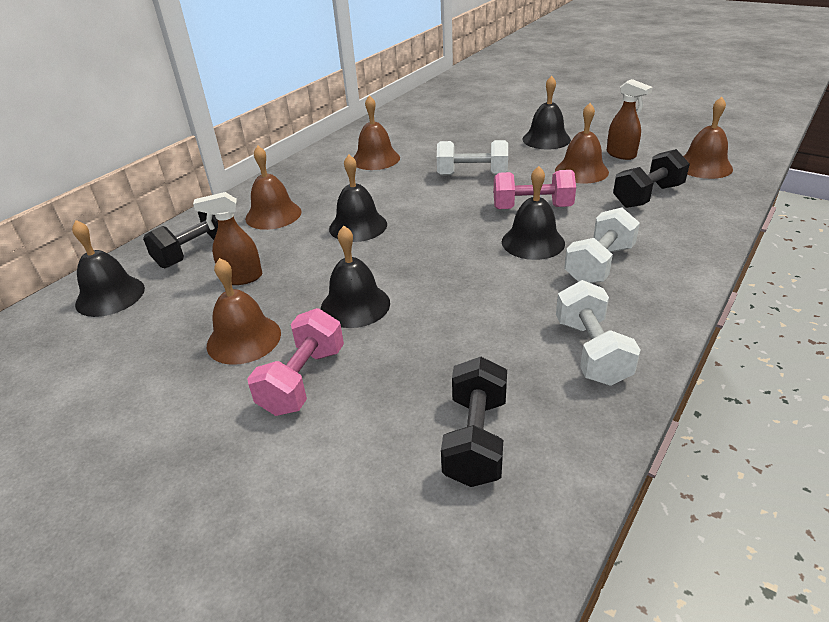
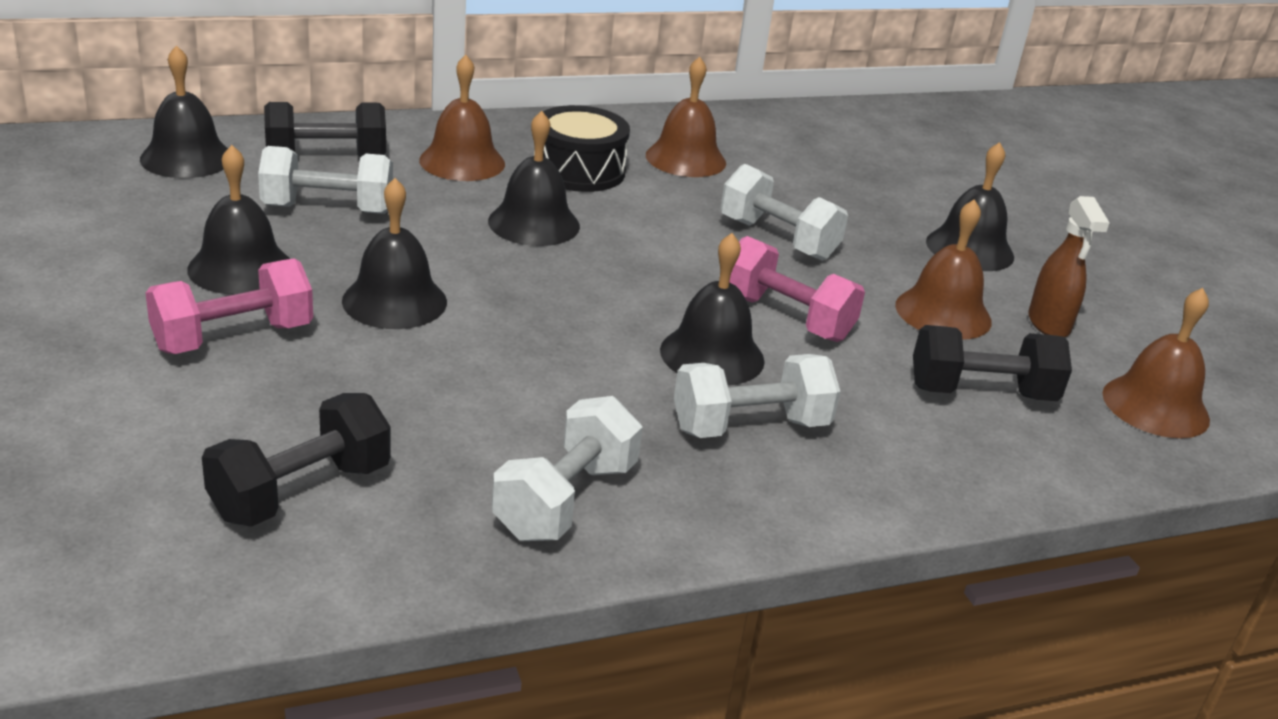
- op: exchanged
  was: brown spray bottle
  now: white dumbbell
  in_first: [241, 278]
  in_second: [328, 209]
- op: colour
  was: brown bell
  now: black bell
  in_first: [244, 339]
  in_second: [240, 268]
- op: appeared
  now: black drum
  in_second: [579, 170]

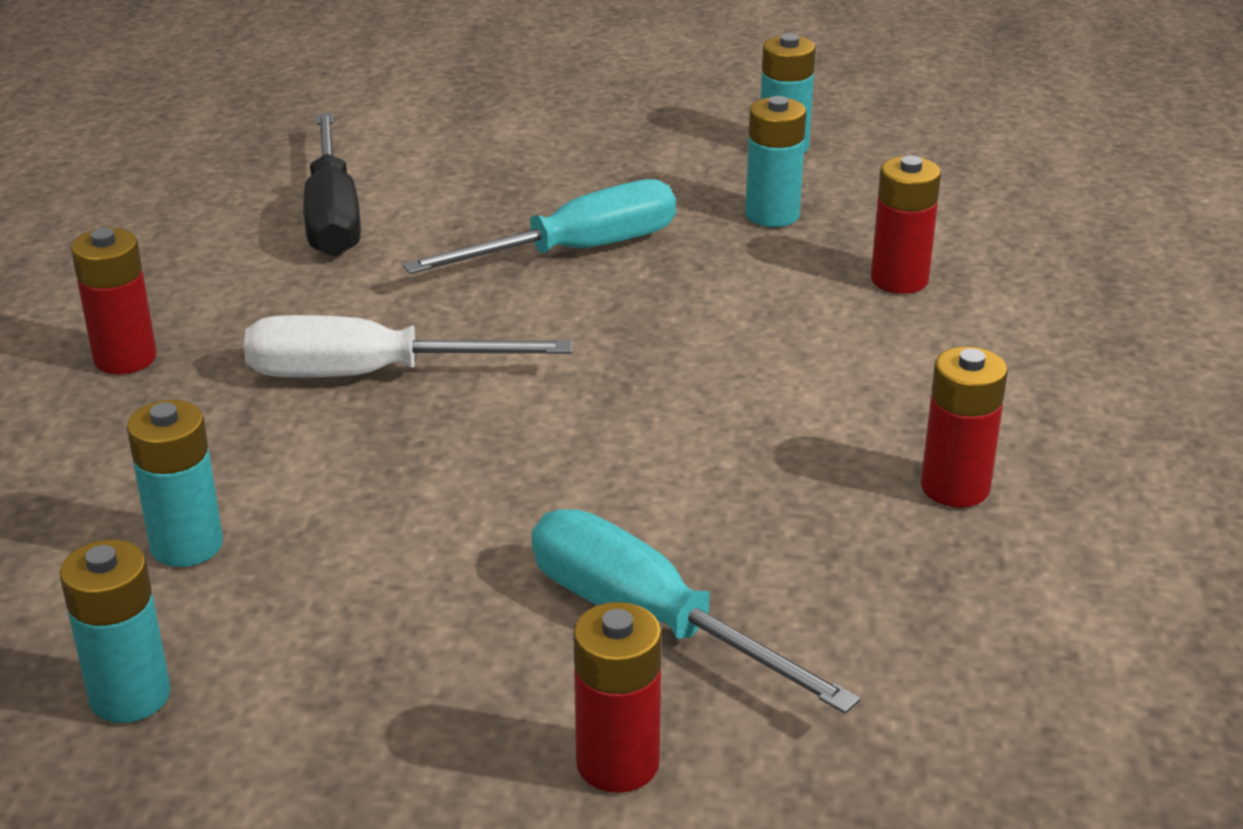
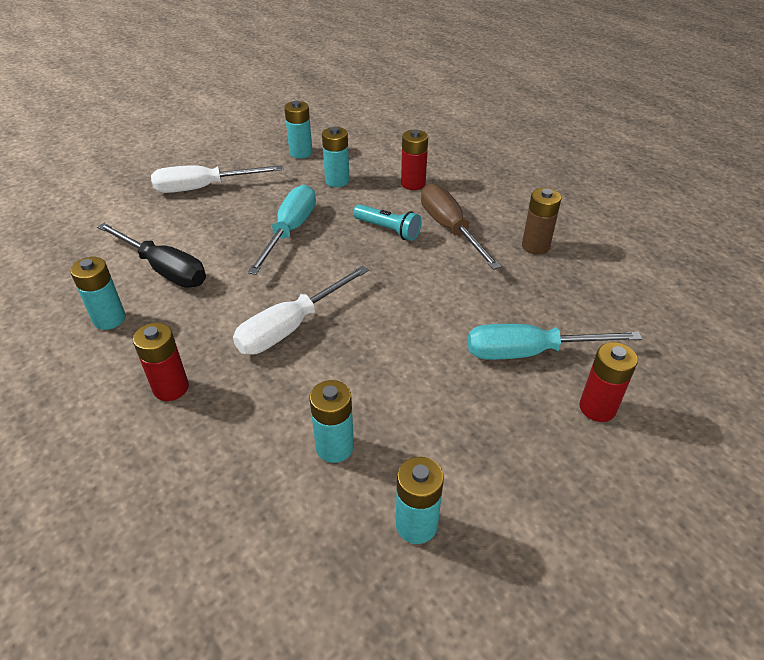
- op: colour
  was: red battery
  now: brown battery
  in_first: [955, 487]
  in_second: [535, 246]
- op: appeared
  now: white screwdriver
  in_second: [204, 188]
- op: appeared
  now: brown screwdriver
  in_second: [450, 229]
- op: appeared
  now: turquoise flashlight
  in_second: [388, 230]
- op: appeared
  now: turquoise battery
  in_second: [109, 319]

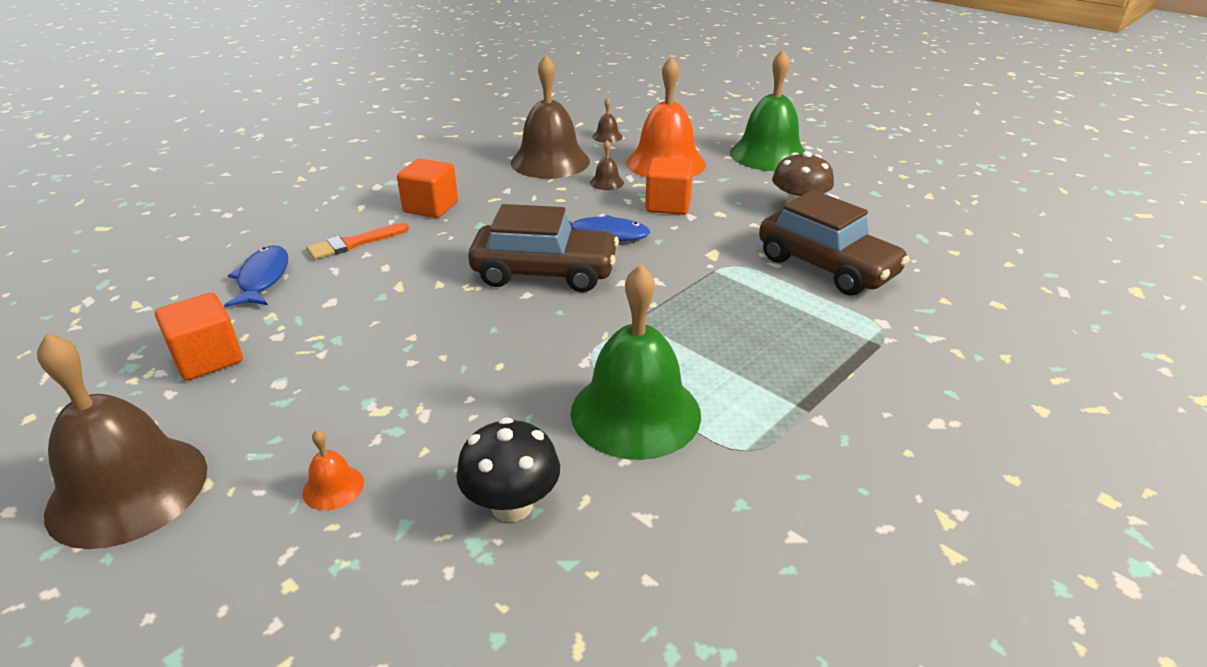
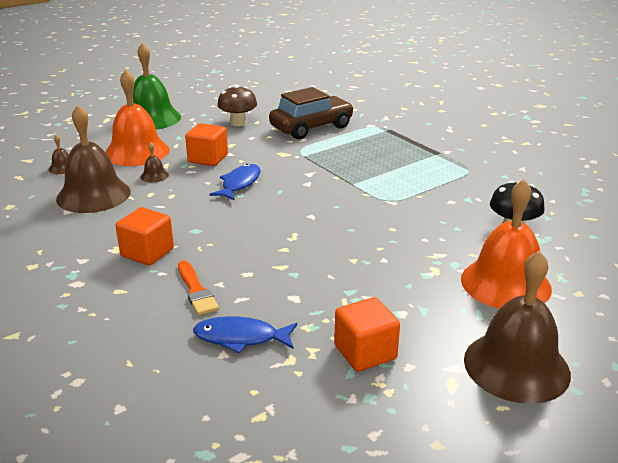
- op: missing
  was: brown car
  in_first: [545, 273]
- op: missing
  was: green bell
  in_first: [635, 412]
- op: size
  was: orange bell
  in_first: [333, 487]
  in_second: [505, 283]
  ratio: 2.46

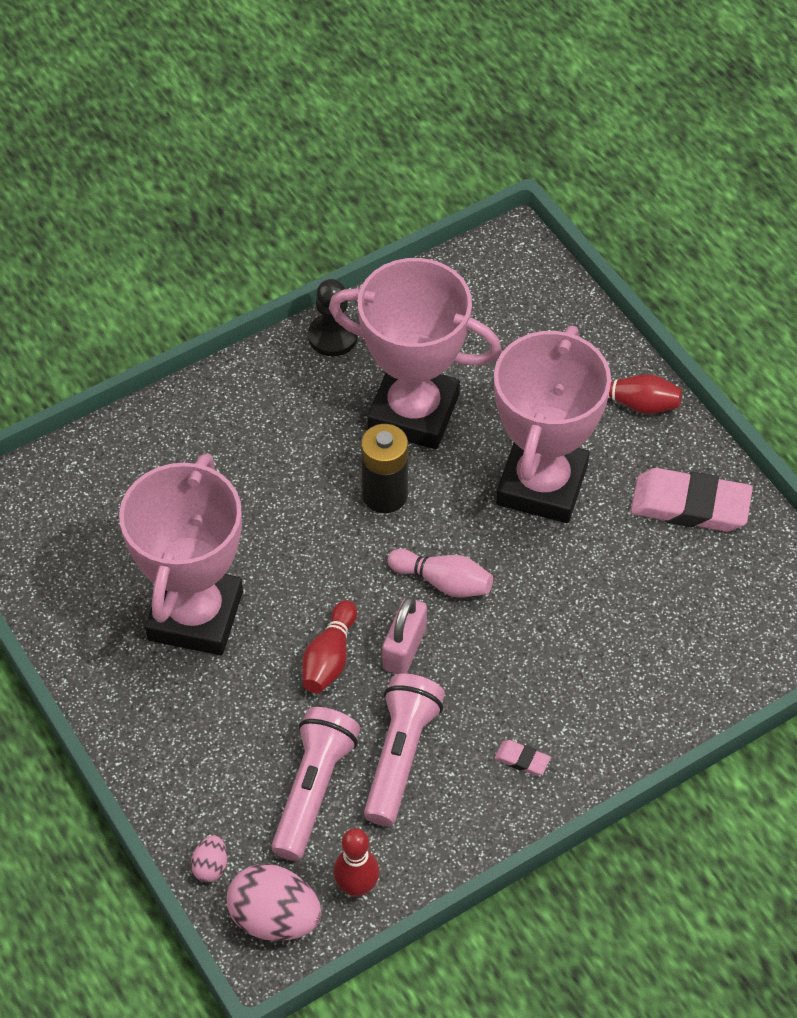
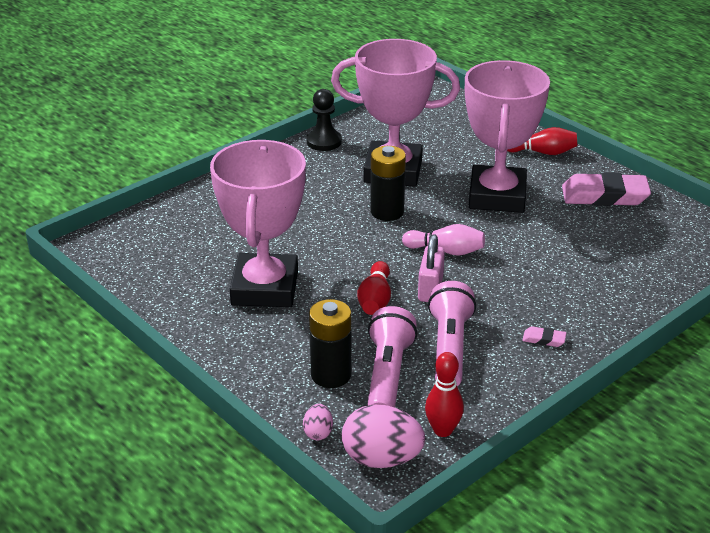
- op: appeared
  now: black battery
  in_second: [331, 375]

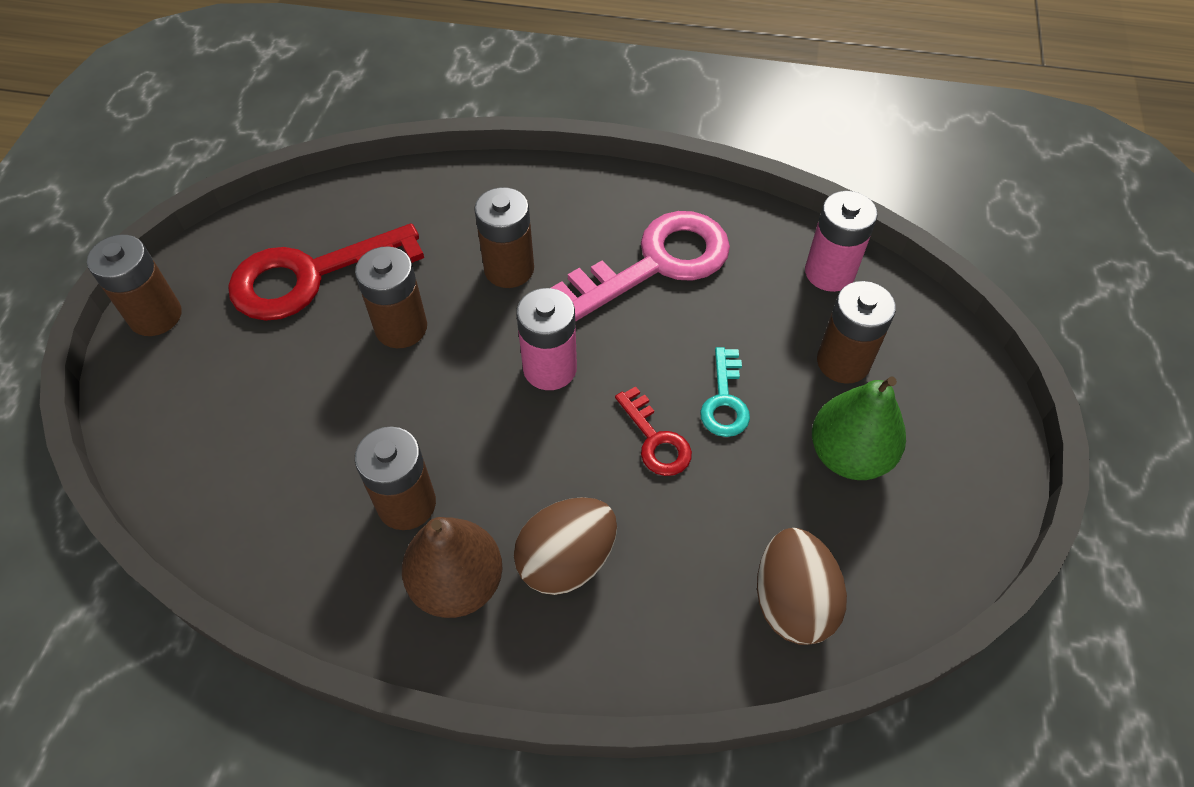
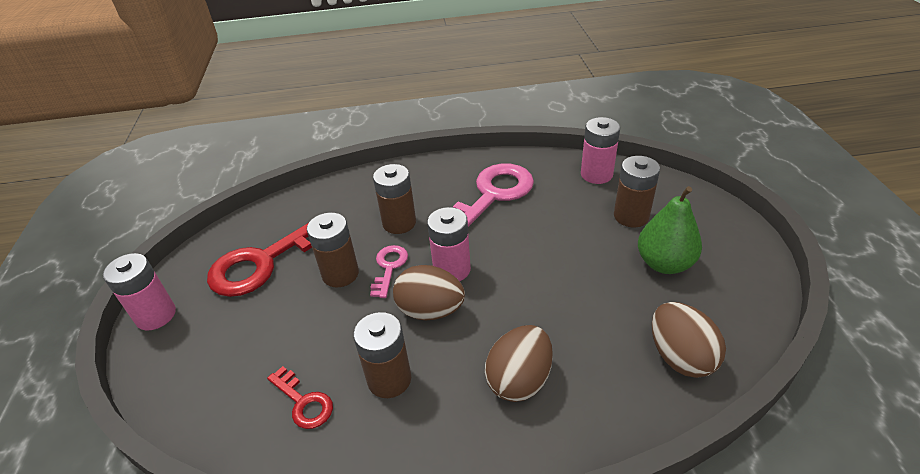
- op: colour
  was: brown battery
  now: pink battery
  in_first: [155, 316]
  in_second: [156, 315]
- op: missing
  was: turquoise key
  in_first: [725, 400]
- op: relocated
  was: red key
  in_first: [655, 440]
  in_second: [303, 402]
- op: missing
  was: brown pear
  in_first: [457, 583]
- op: appeared
  now: pink key
  in_second: [389, 267]
- op: appeared
  now: brown egg
  in_second: [430, 310]

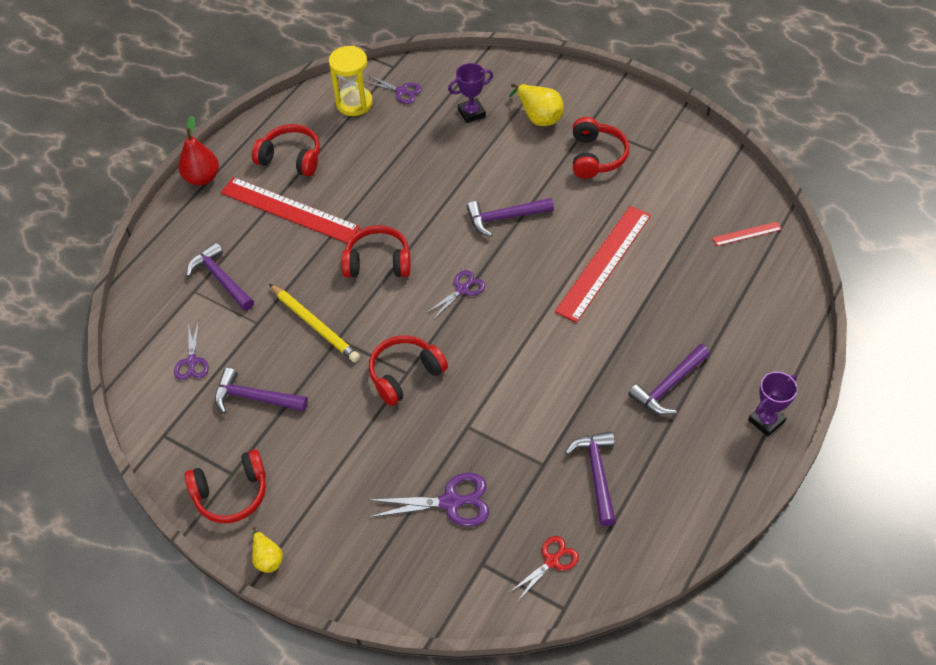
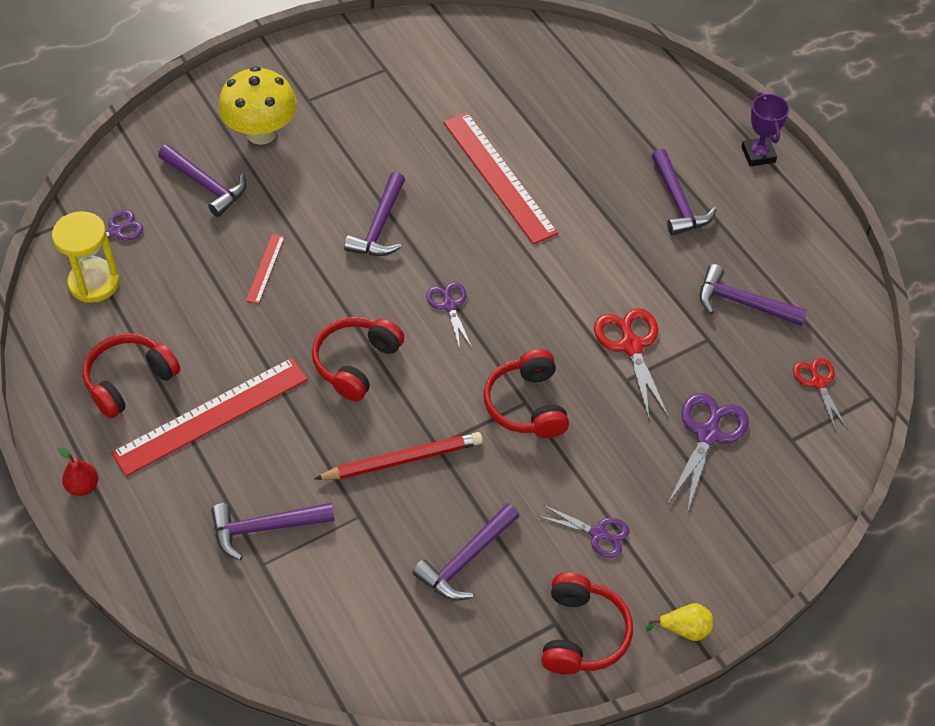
- op: exchanged
  was: purple trophy
  now: purple hammer
  in_first: [471, 113]
  in_second: [206, 185]
- op: exchanged
  was: yellow pear
  now: yellow mushroom
  in_first: [538, 116]
  in_second: [261, 133]
- op: size
  was: red pear
  in_first: [202, 178]
  in_second: [83, 486]
  ratio: 0.61
- op: missing
  was: red headphones
  in_first: [596, 156]
- op: relocated
  was: red ruler
  in_first: [746, 234]
  in_second: [265, 268]
- op: colour
  was: yellow pencil
  now: red pencil
  in_first: [315, 325]
  in_second: [403, 460]
- op: relocated
  was: purple scissors
  in_first: [192, 361]
  in_second: [598, 533]
- op: appeared
  now: red scissors
  in_second: [631, 346]

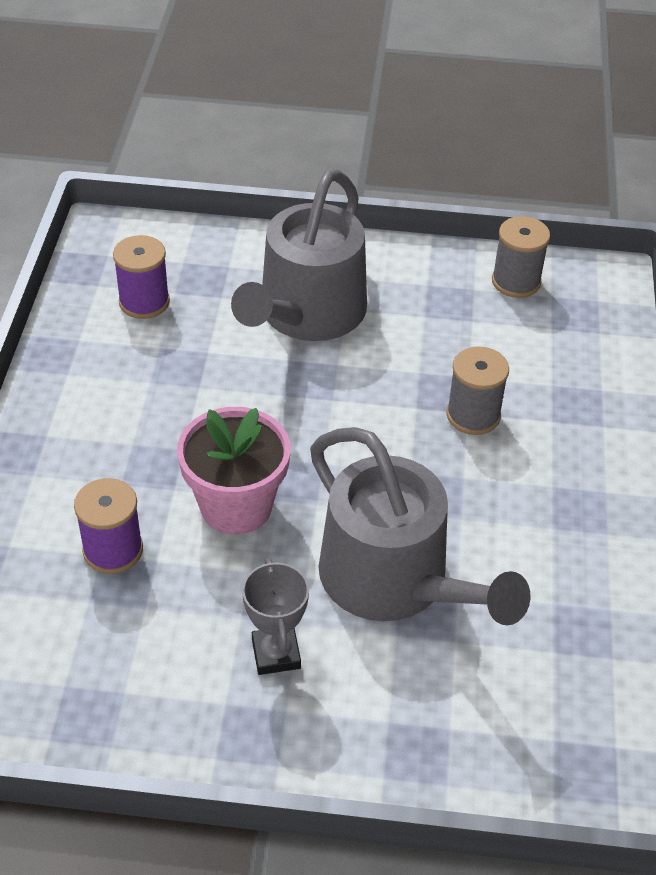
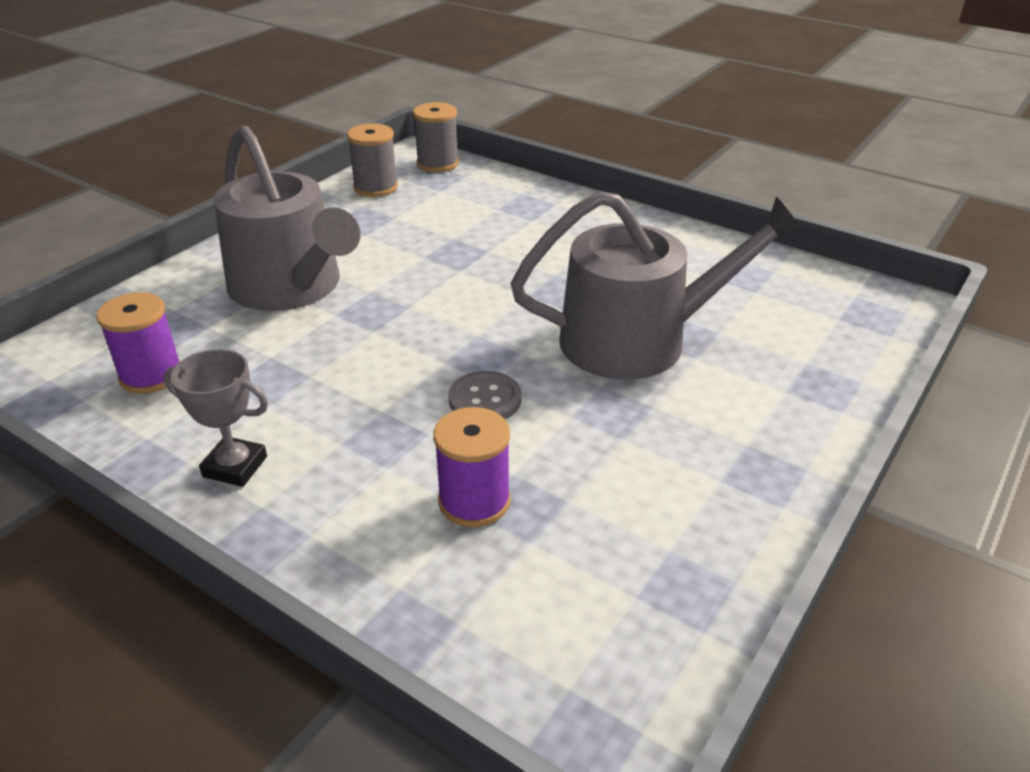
- op: relocated
  was: grey spool
  in_first: [473, 415]
  in_second: [437, 163]
- op: exchanged
  was: pink flower pot
  now: grey button
  in_first: [236, 506]
  in_second: [485, 399]
- op: relocated
  was: grey trophy
  in_first: [276, 654]
  in_second: [235, 466]

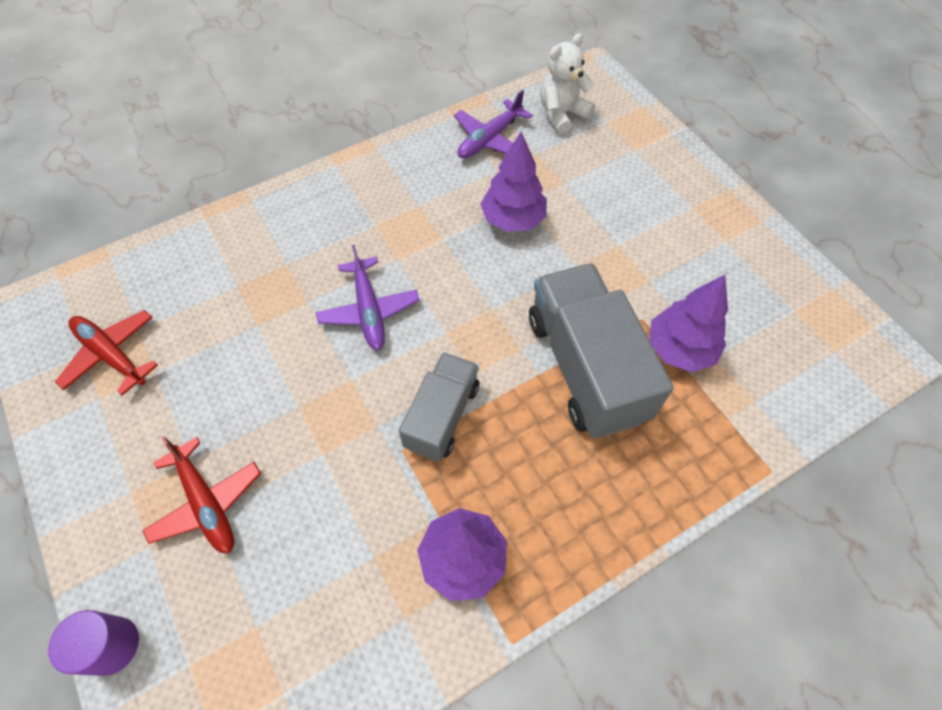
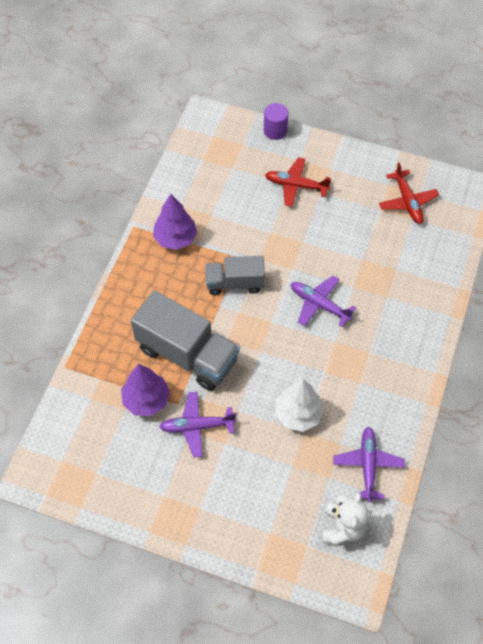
- op: colour
  was: purple tree
  now: white tree
  in_first: [513, 219]
  in_second: [298, 414]
- op: spun
  was: red plane
  in_first: [112, 355]
  in_second: [407, 201]
  clockwise: 75
- op: spun
  was: grey truck
  in_first: [442, 416]
  in_second: [235, 283]
  clockwise: 105
- op: appeared
  now: purple plane
  in_second: [197, 426]

